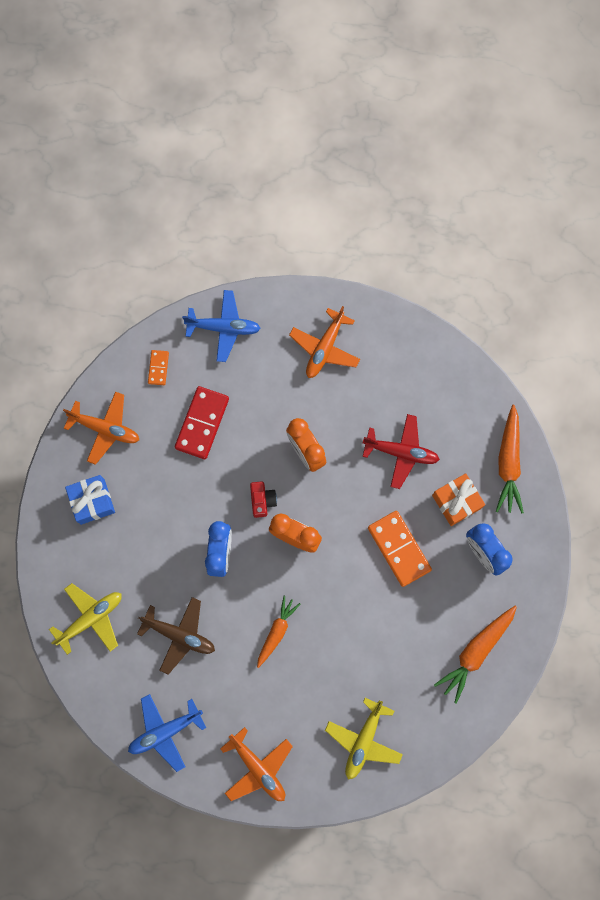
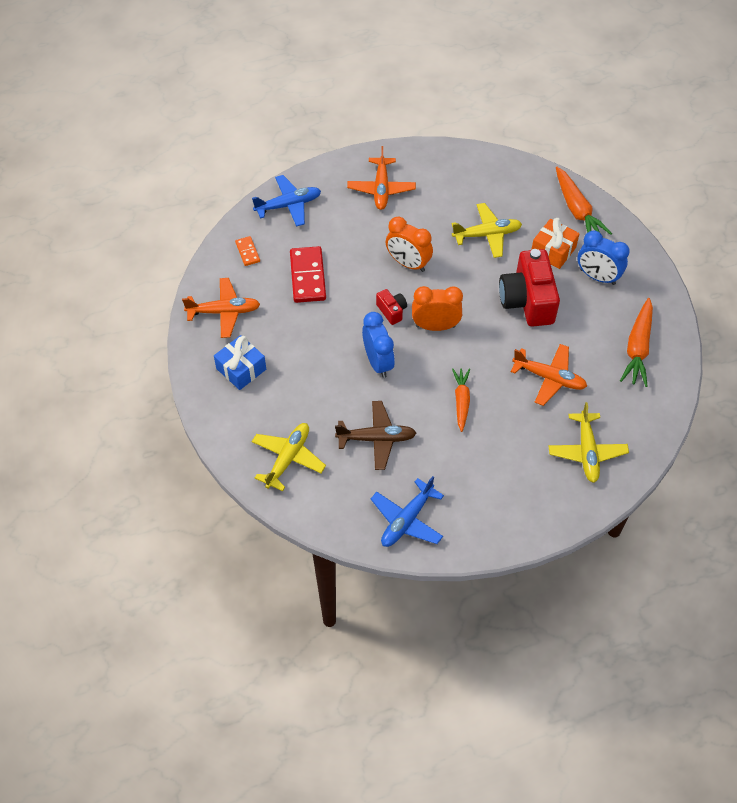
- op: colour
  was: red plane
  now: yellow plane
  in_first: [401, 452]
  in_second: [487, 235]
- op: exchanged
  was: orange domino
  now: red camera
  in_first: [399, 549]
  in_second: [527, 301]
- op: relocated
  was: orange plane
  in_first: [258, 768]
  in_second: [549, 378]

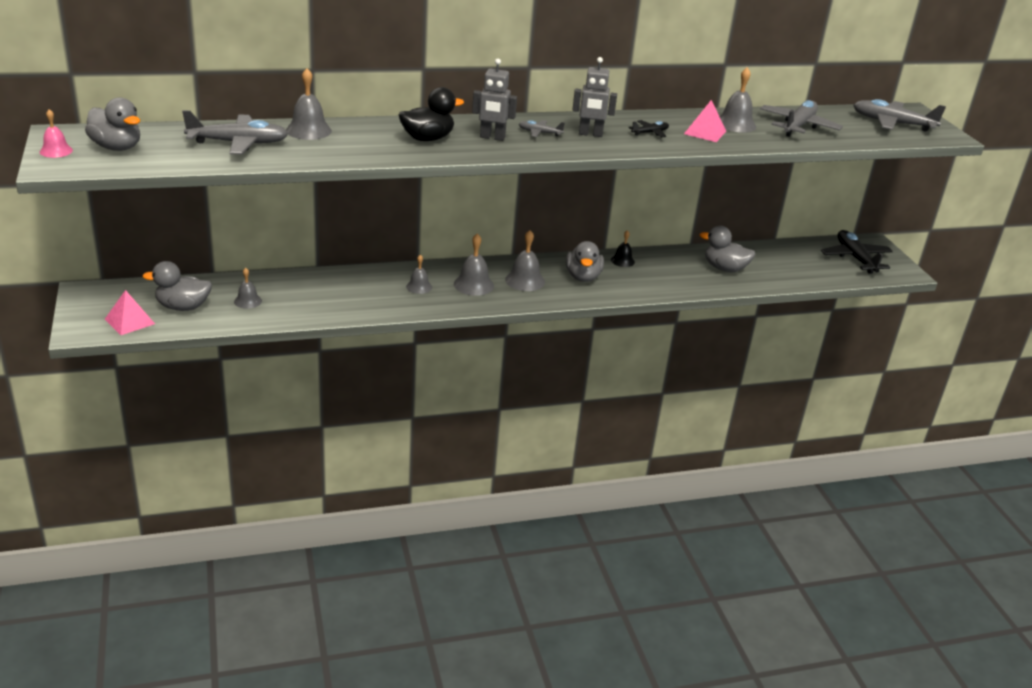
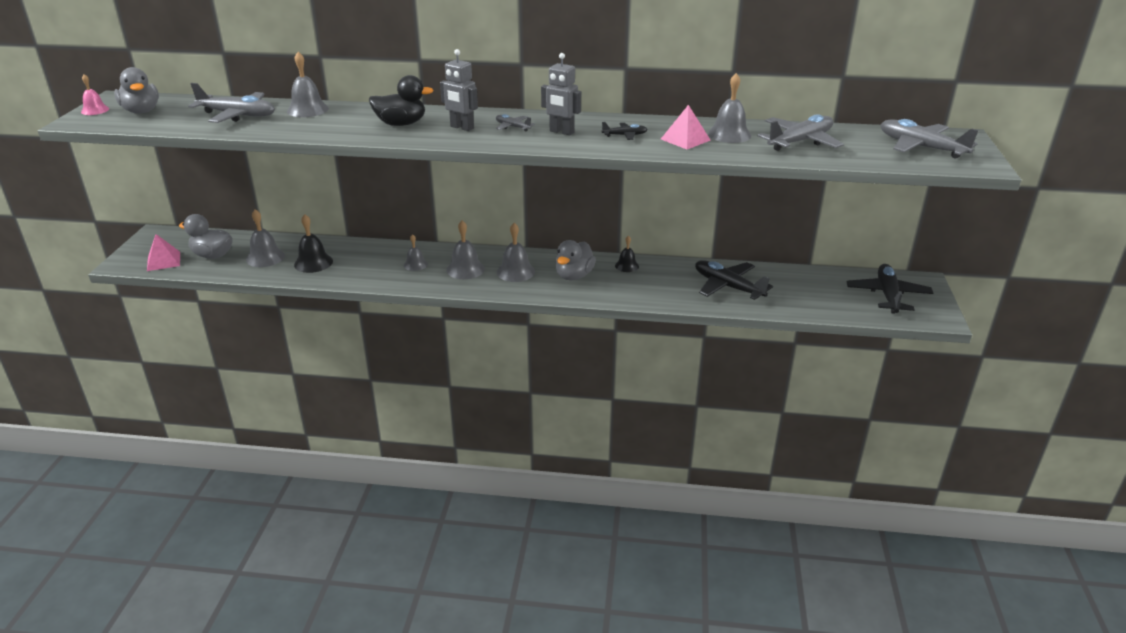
- op: exchanged
  was: grey duck
  now: black plane
  in_first: [724, 268]
  in_second: [727, 286]
- op: size
  was: grey bell
  in_first: [248, 301]
  in_second: [265, 257]
  ratio: 1.58
- op: appeared
  now: black bell
  in_second: [313, 263]

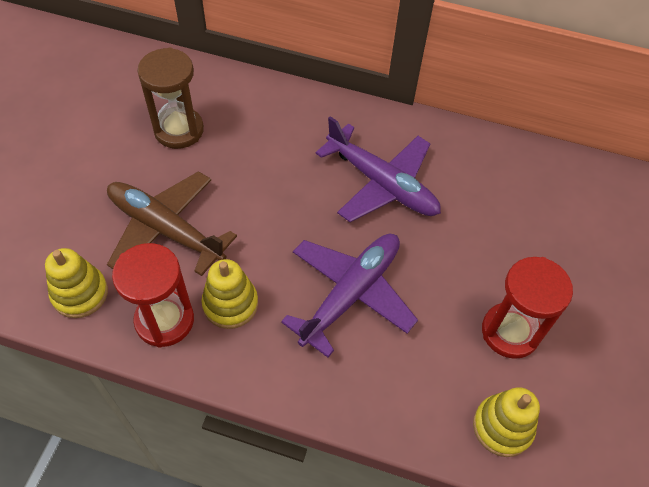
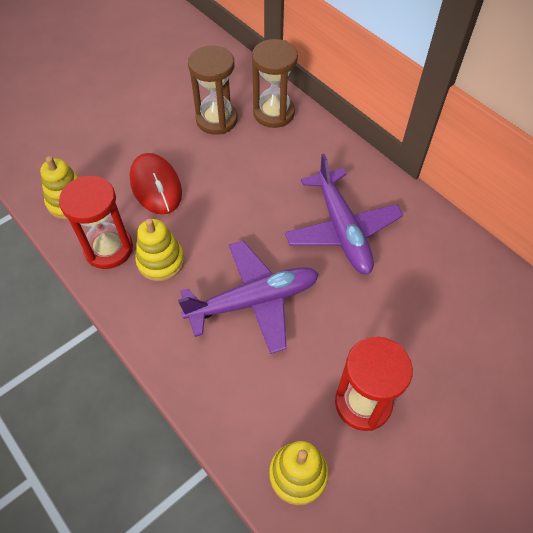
- op: exchanged
  was: brown plane
  now: red mouse
  in_first: [166, 229]
  in_second: [156, 186]
- op: appeared
  now: brown hourglass
  in_second: [274, 113]

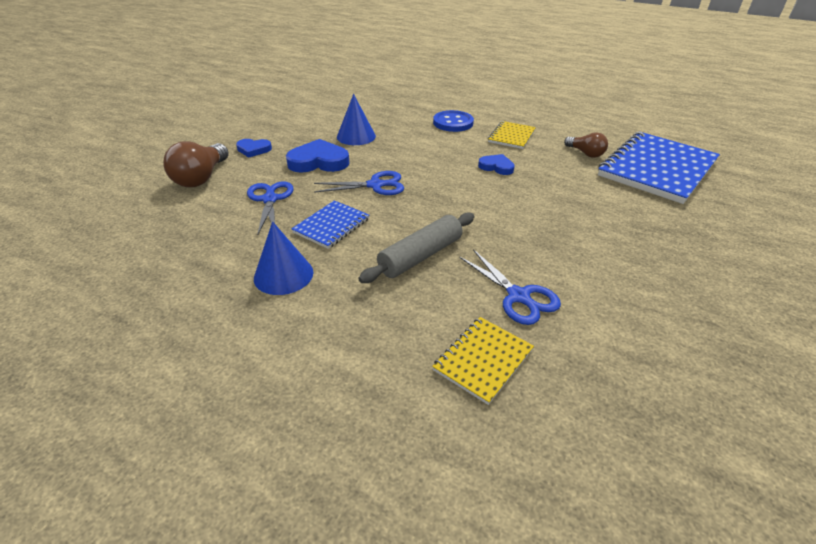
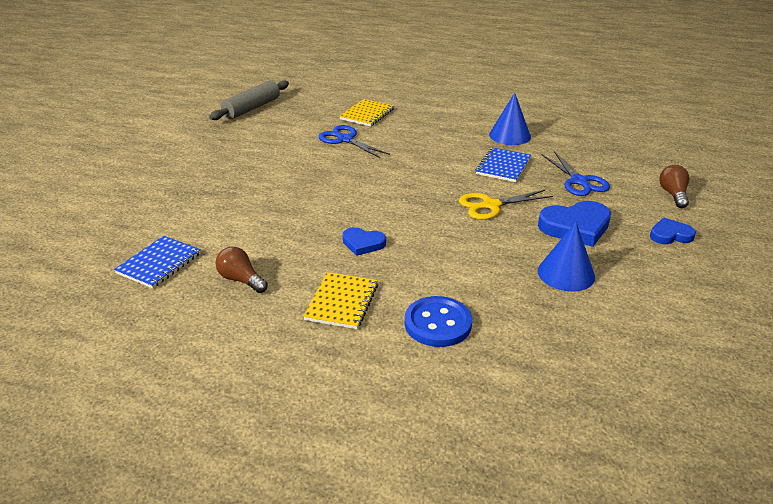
- op: size
  was: blue notebook
  in_first: [657, 169]
  in_second: [159, 263]
  ratio: 0.48
- op: size
  was: brown light bulb
  in_first: [201, 177]
  in_second: [673, 195]
  ratio: 0.61
- op: colour
  was: blue scissors
  now: yellow scissors
  in_first: [376, 185]
  in_second: [490, 206]
- op: relocated
  was: grey rolling pin
  in_first: [420, 256]
  in_second: [252, 108]

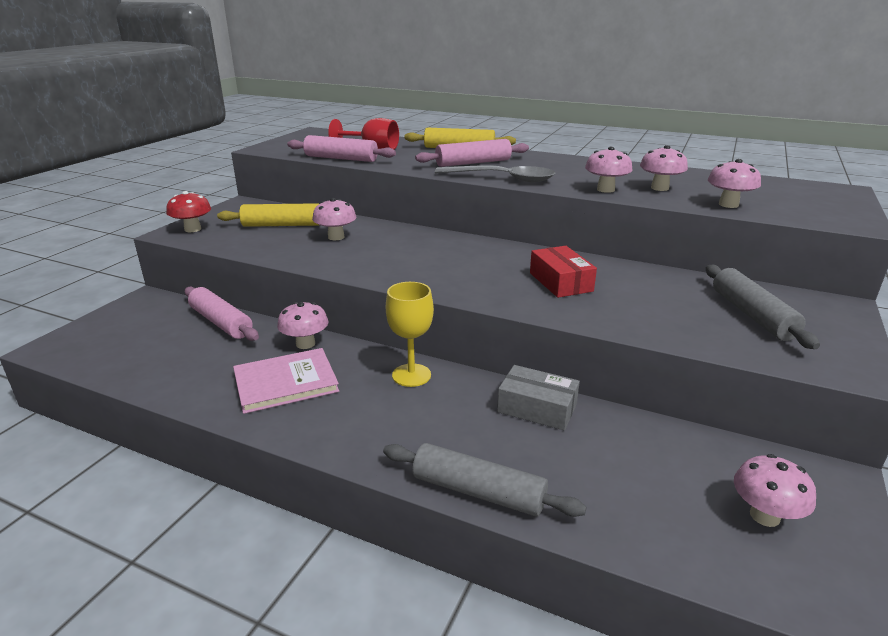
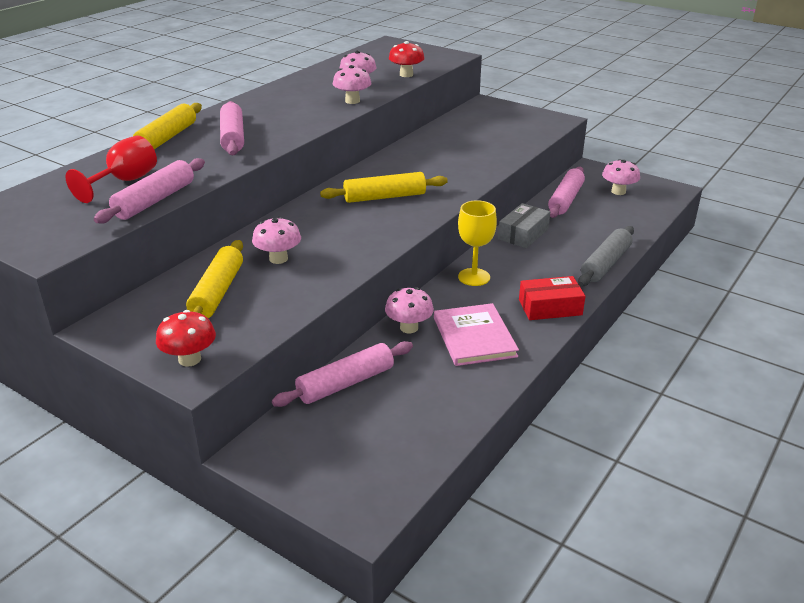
- op: colour
  was: pink mushroom
  now: red mushroom
  in_first: [728, 204]
  in_second: [406, 75]
- op: missing
  was: grey spoon
  in_first: [502, 179]
- op: relocated
  was: red box
  in_first: [560, 282]
  in_second: [550, 307]
- op: missing
  was: grey rolling pin
  in_first: [752, 315]
- op: appeared
  now: pink rolling pin
  in_second: [566, 199]
- op: appeared
  now: yellow rolling pin
  in_second: [385, 197]

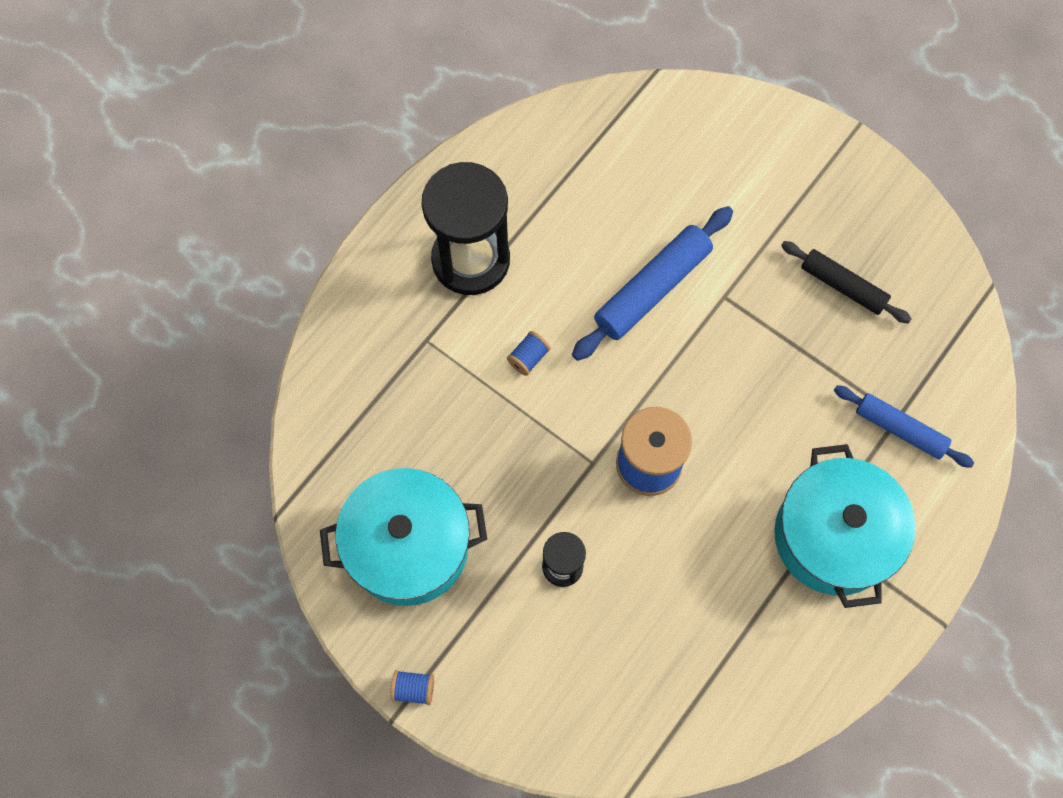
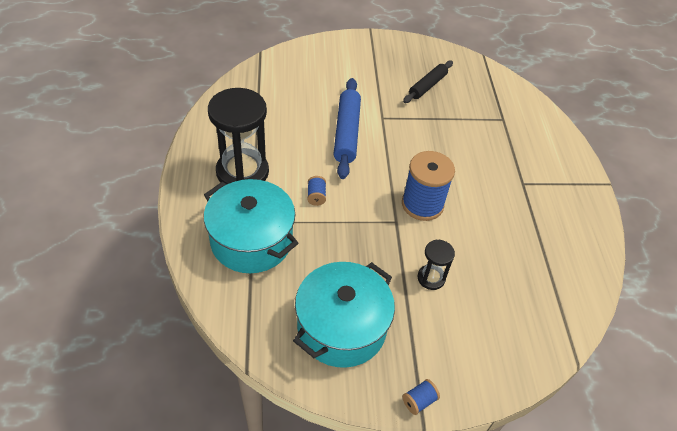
- op: spun
  was: black rolling pin
  in_first: [843, 286]
  in_second: [427, 86]
  clockwise: -45
- op: missing
  was: blue rolling pin
  in_first: [900, 429]
- op: relocated
  was: turquoise pot
  in_first: [833, 536]
  in_second: [251, 240]

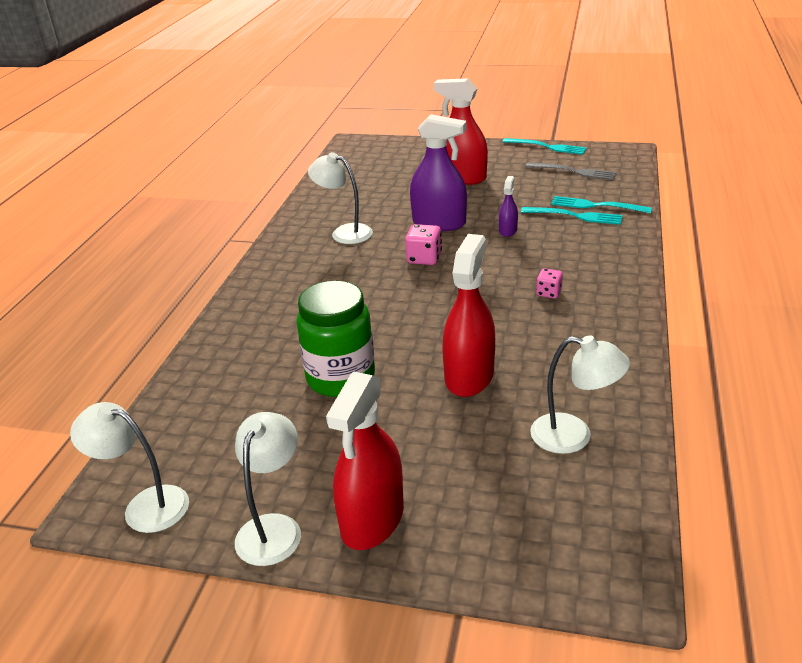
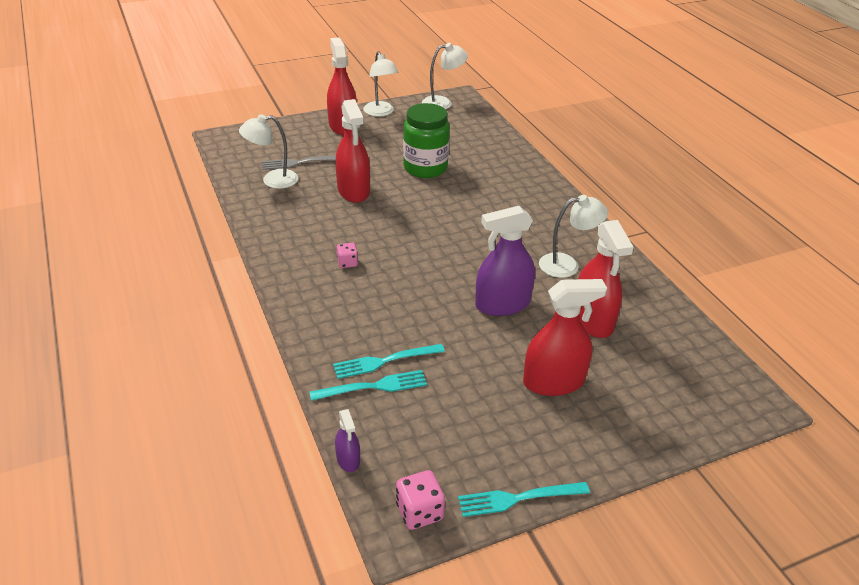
- op: relocated
  was: grey fork
  in_first: [574, 171]
  in_second: [299, 163]
- op: relocated
  was: purple spray bottle
  in_first: [508, 231]
  in_second: [348, 459]
- op: relocated
  was: pink dice
  in_first: [424, 258]
  in_second: [419, 512]
- op: appeared
  now: red spray bottle
  in_second: [592, 320]

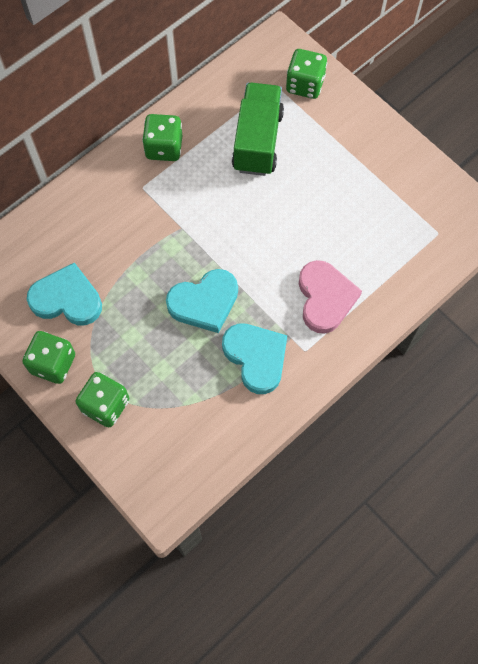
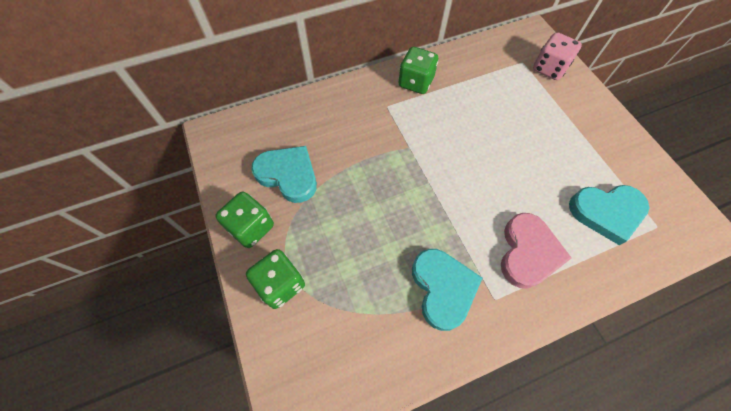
- op: colour
  was: green dice
  now: pink dice
  in_first: [305, 85]
  in_second: [549, 69]
- op: missing
  was: green truck
  in_first: [257, 141]
- op: relocated
  was: turquoise heart
  in_first: [204, 302]
  in_second: [606, 212]

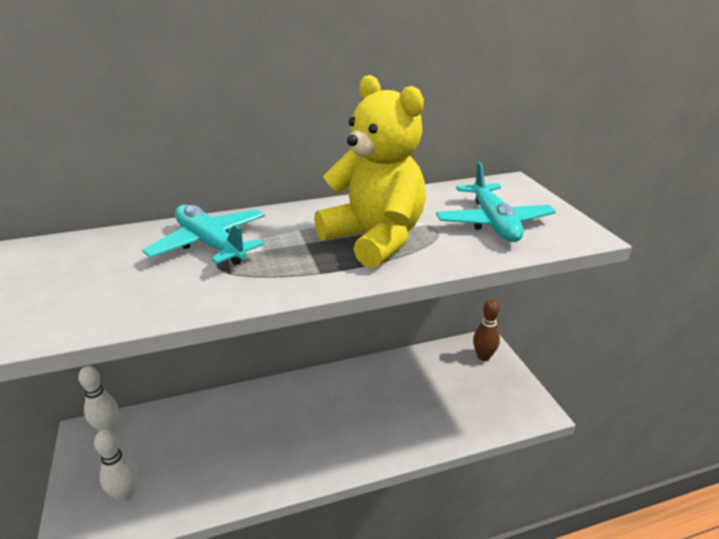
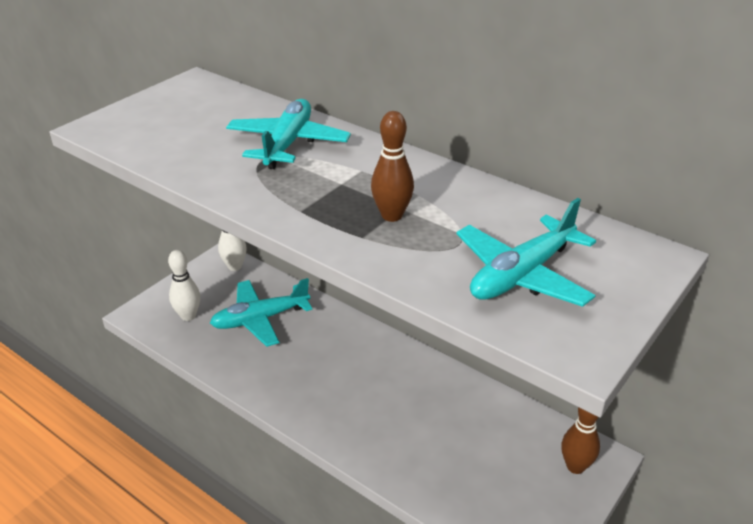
- op: exchanged
  was: yellow teddy bear
  now: brown bowling pin
  in_first: [375, 239]
  in_second: [392, 215]
- op: appeared
  now: turquoise plane
  in_second: [260, 319]

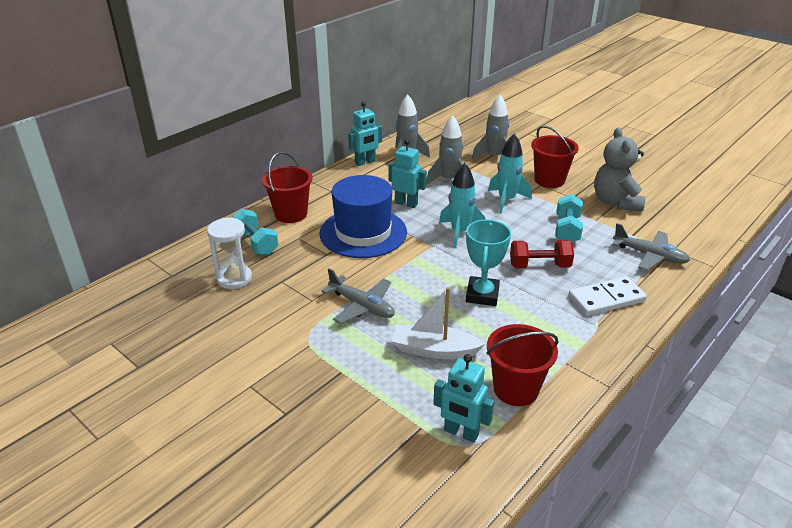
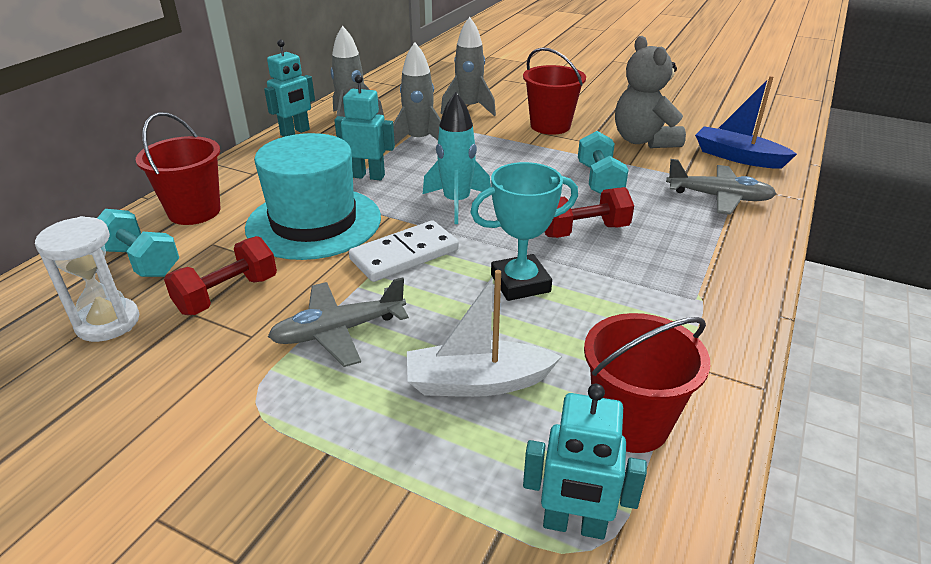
- op: missing
  was: turquoise rocket
  in_first: [506, 200]
- op: colour
  was: blue hat
  now: turquoise hat
  in_first: [363, 233]
  in_second: [314, 222]
- op: spun
  was: turquoise trophy
  in_first: [482, 295]
  in_second: [520, 283]
  clockwise: 75
- op: spun
  was: grey plane
  in_first: [362, 306]
  in_second: [338, 331]
  clockwise: 135
- op: relocated
  was: white domino
  in_first: [606, 299]
  in_second: [404, 255]
- op: appeared
  now: blue boat
  in_second: [737, 157]
- op: appeared
  now: red dumbbell
  in_second: [227, 295]

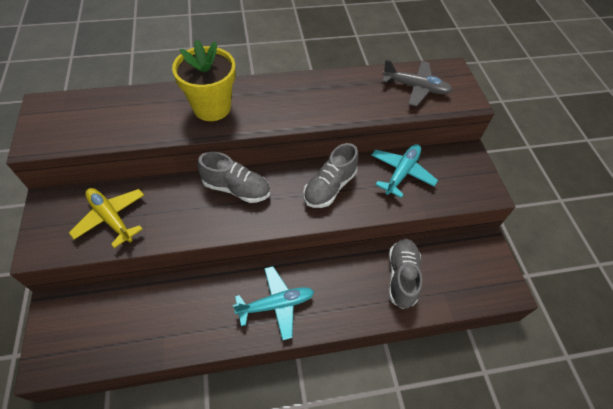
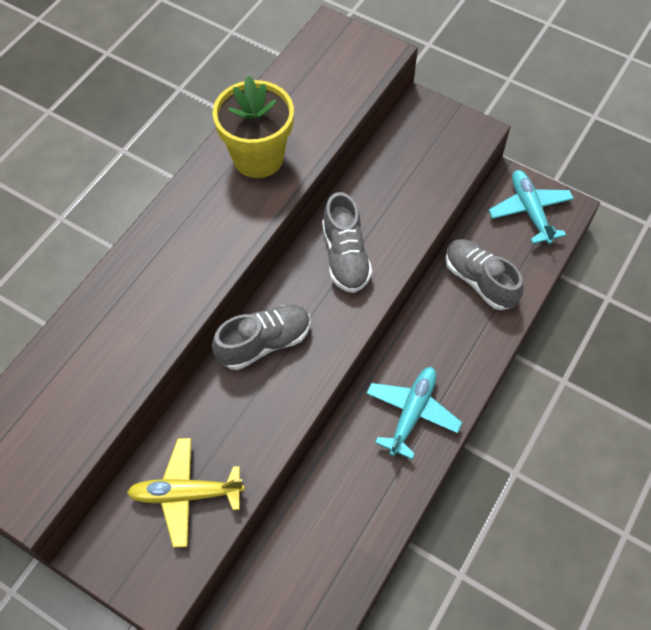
- op: relocated
  was: yellow flower pot
  in_first: [212, 107]
  in_second: [258, 158]
- op: missing
  was: grey plane
  in_first: [416, 88]
- op: relocated
  was: turquoise plane
  in_first: [401, 173]
  in_second: [530, 211]

